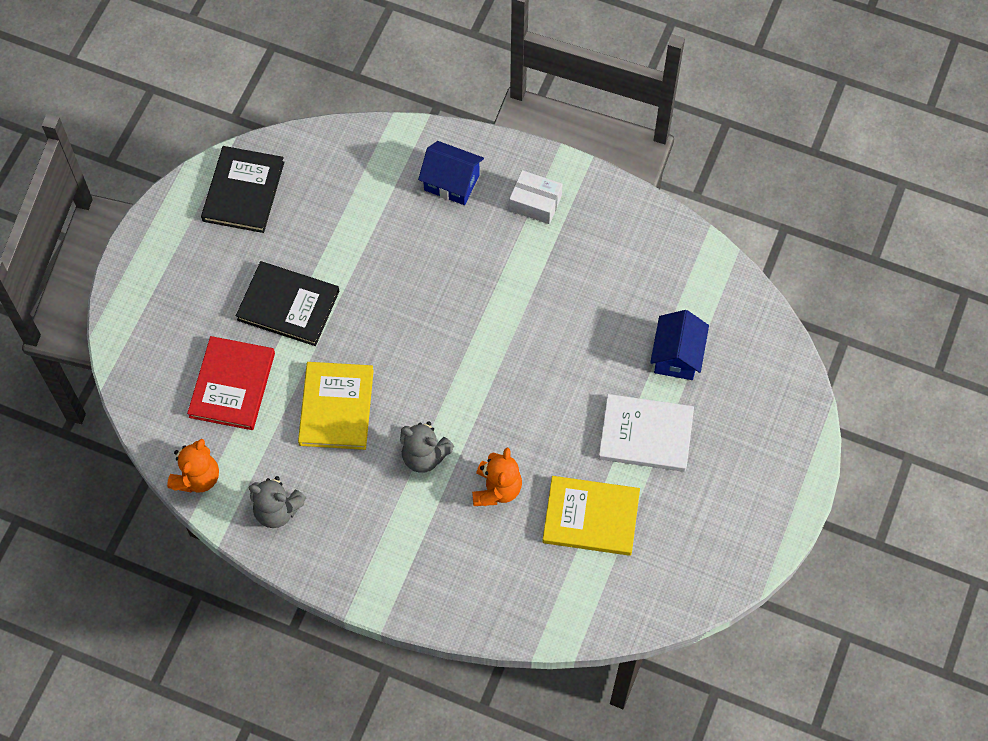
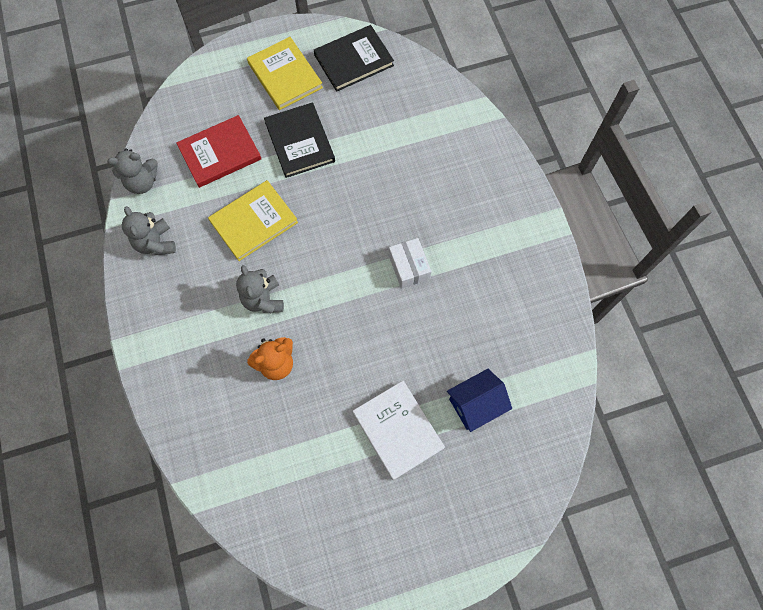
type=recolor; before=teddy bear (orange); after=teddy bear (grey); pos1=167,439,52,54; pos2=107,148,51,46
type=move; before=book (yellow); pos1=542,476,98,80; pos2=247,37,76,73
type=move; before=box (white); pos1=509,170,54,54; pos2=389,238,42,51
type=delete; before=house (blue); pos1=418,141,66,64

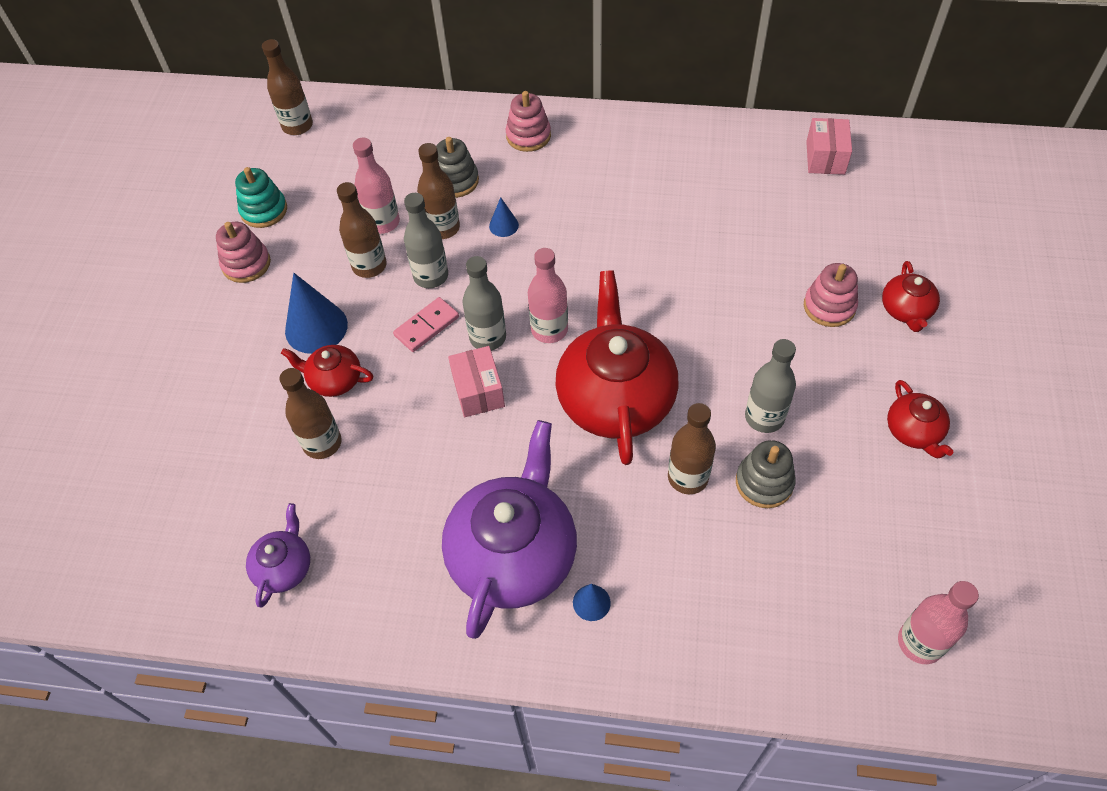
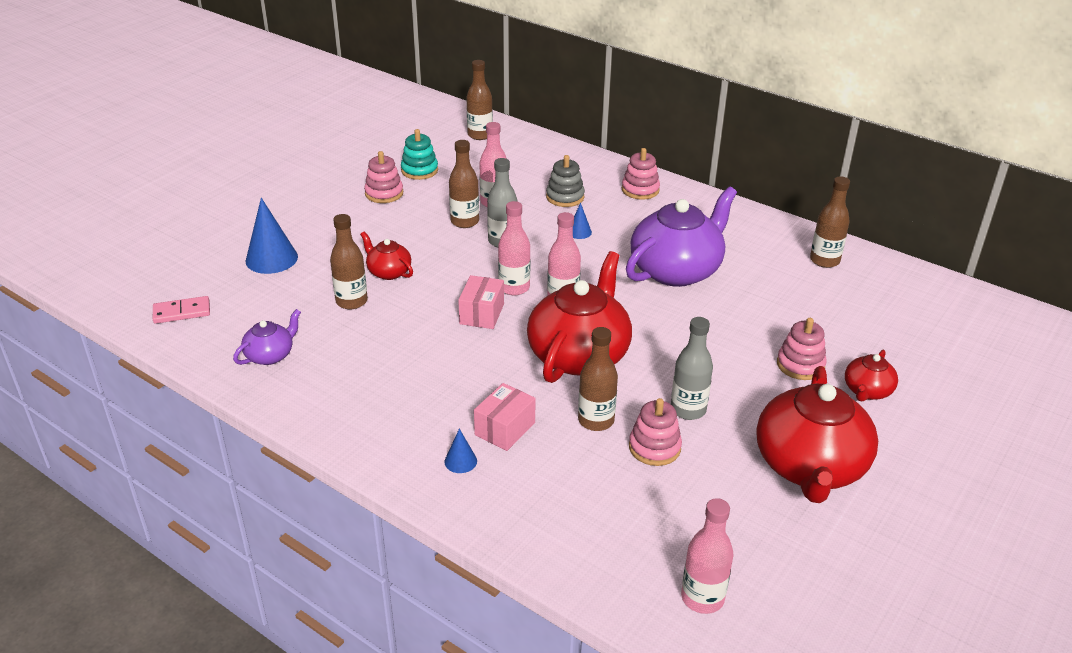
type=move; before=domino (pink); pos1=393,297,66,55; pos2=153,296,57,28
type=move; before=cone (blue); pos1=285,273,63,81; pos2=246,198,52,76
type=move; before=box (pink); pos1=806,118,46,57; pos2=474,383,62,68
type=recolor; before=bottle (grey); after=bottle (pink); pos1=462,256,44,95; pos2=498,201,32,94
type=move; before=teapot (purple); pos1=442,420,135,219; pos2=626,187,111,100
type=recolor; before=stacking toy (grey); after=stacking toy (pink); pos1=736,440,60,68; pos2=629,398,53,68
type=resize; before=teapot (red); pos1=887,380,67,78; pos2=756,366,122,137; scale=2.09
type=move; before=bottle (brown); pos1=417,143,43,96; pos2=810,176,40,92

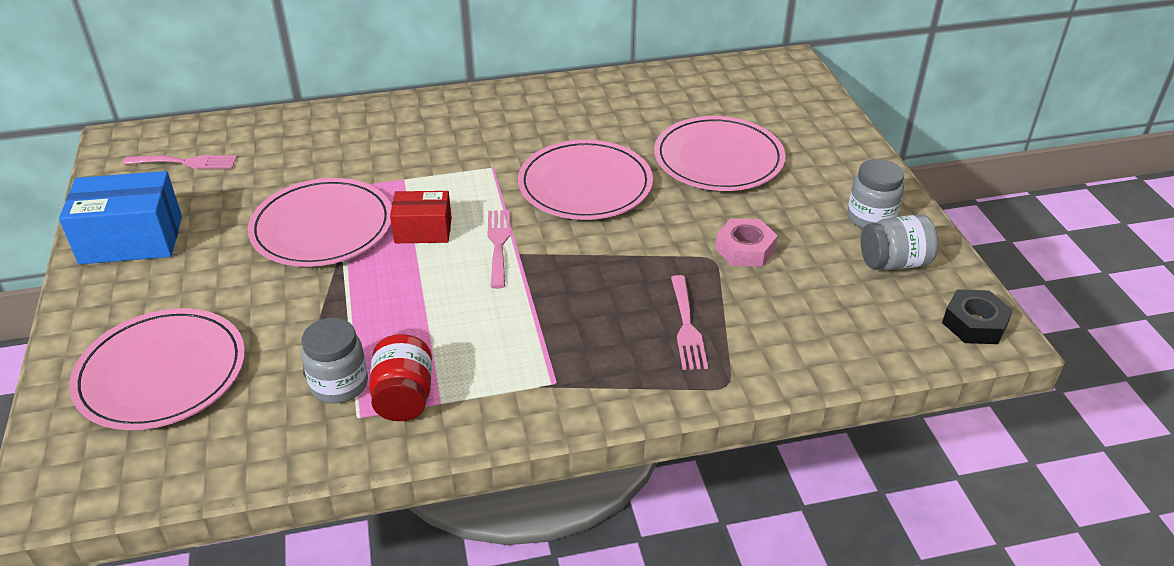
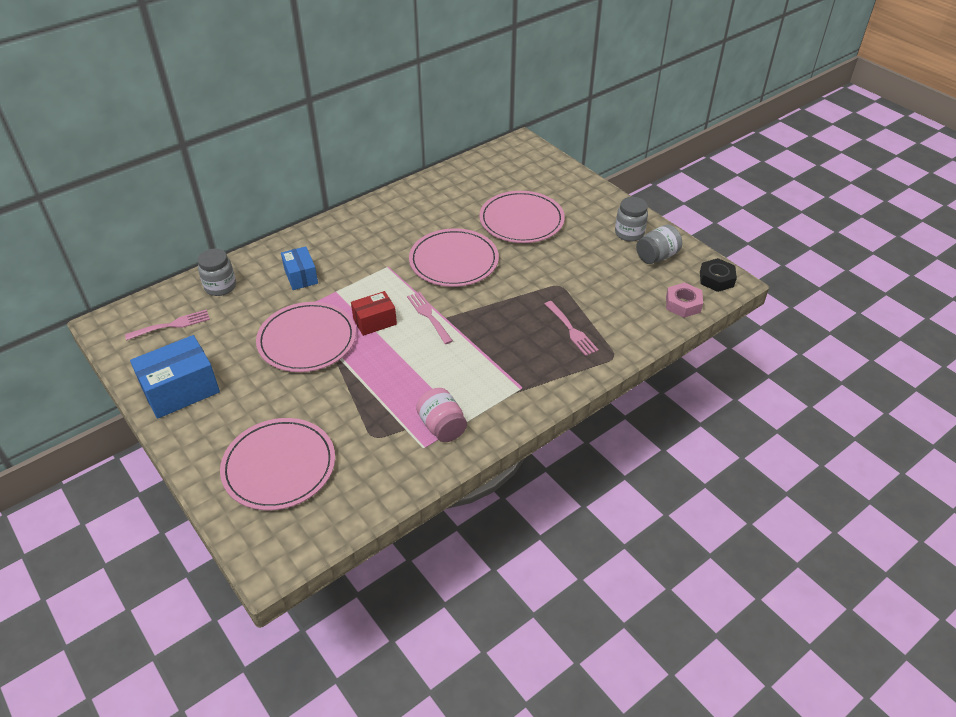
type=move; before=jar (grey); pos1=301,318,67,86; pos2=197,248,39,48
type=insert; after=box (blue); pos2=281,246,37,44
type=recolor; before=jar (red); after=jar (pink); pos1=369,334,63,87; pos2=416,388,51,54
type=move; before=nut (pink); pos1=715,218,63,49; pos2=666,283,37,35

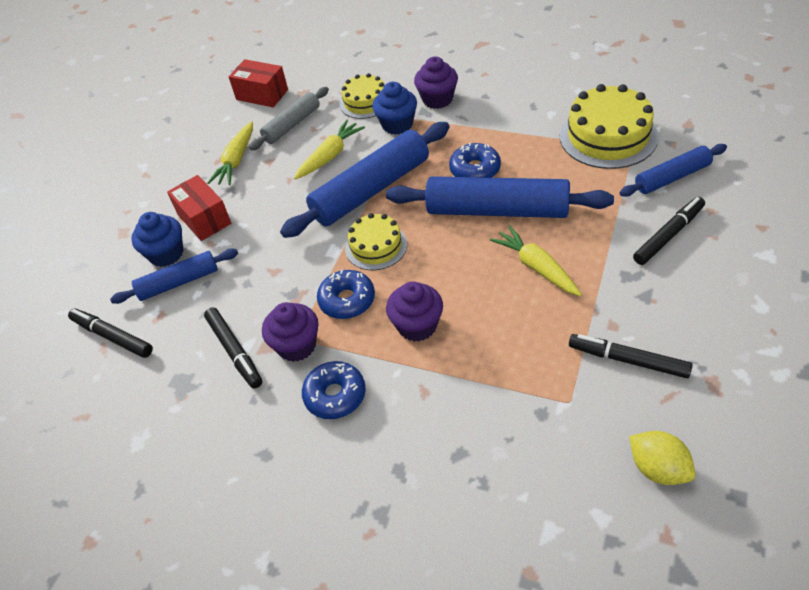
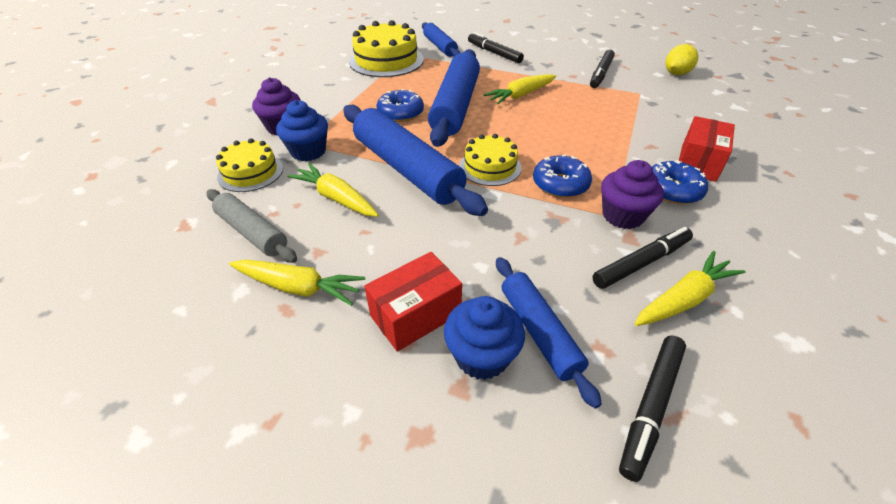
type=insert; after=carrot (yellow); pos2=634,251,112,75
type=move; before=box (red); pos1=229,59,59,48; pos2=679,116,56,66
type=delete; before=cupcake (purple); pos1=386,281,57,60

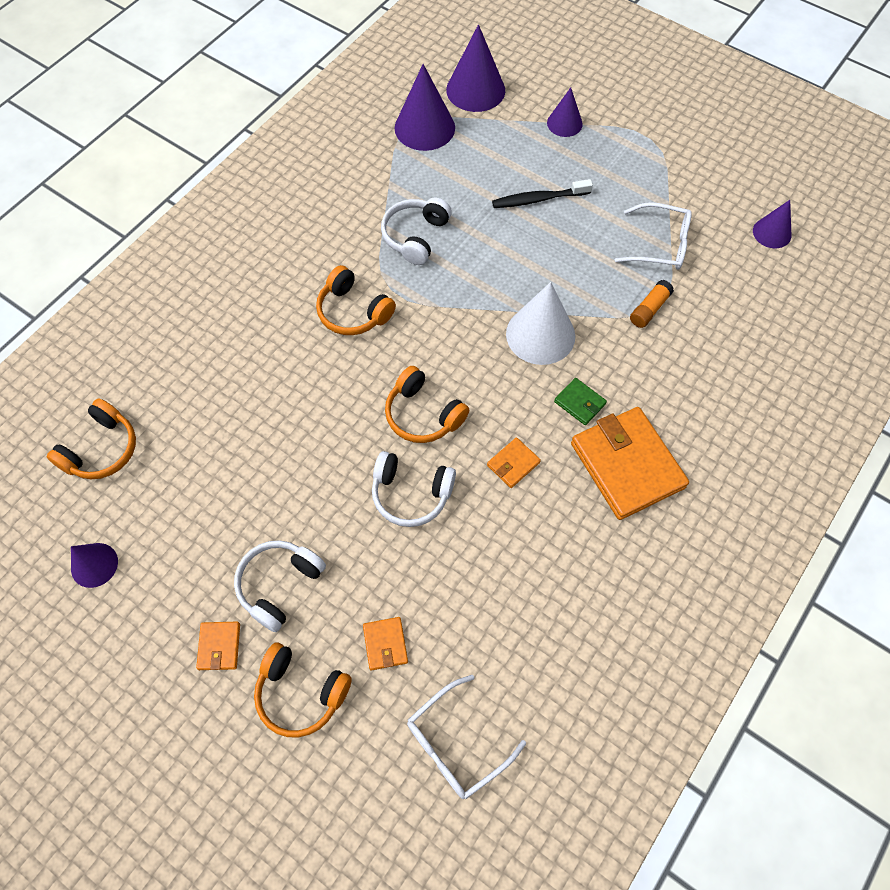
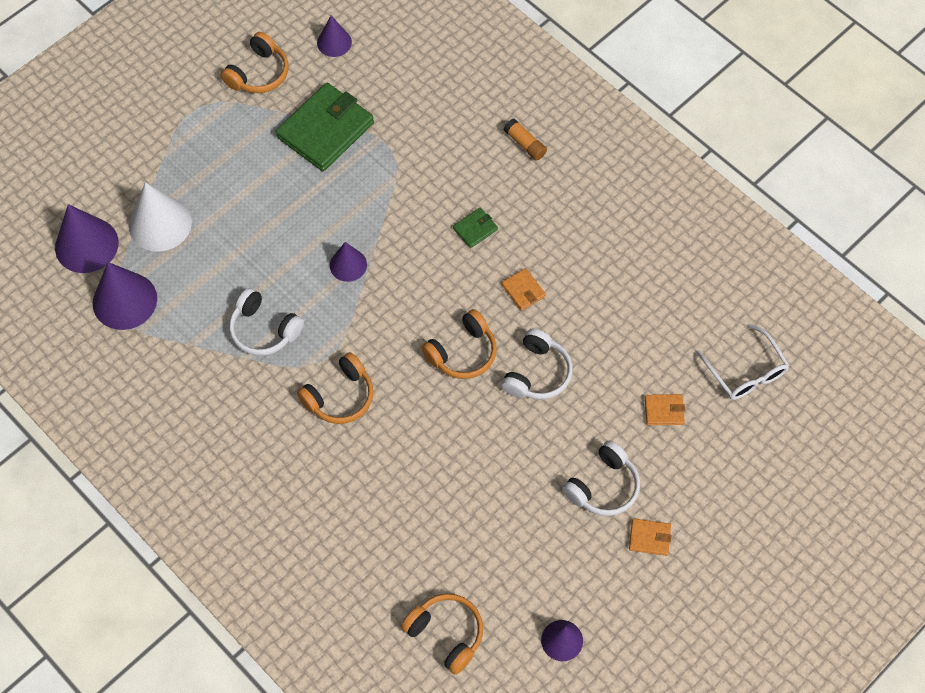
type=move; before=cone (white); pos1=506,282,69,83; pos2=129,182,63,70
type=move; before=headphones (orange); pos1=254,642,98,96; pos2=221,32,67,61
type=replace; before=glasses (white); after=wallet (green); pos1=615,202,77,68; pos2=276,83,98,88
type=move; before=cone (purple); pos1=547,87,36,50; pos2=330,242,37,40
type=move; before=glue stick (orange); pos1=630,280,44,48; pos2=504,119,43,42
type=rotate; before=headphones (white); pos1=234,540,92,92; pos2=562,440,78,76; turn=-90
type=delete; before=toothbrush (black); pos1=492,179,101,29
type=delete; before=wallet (orange); pos1=571,407,118,113

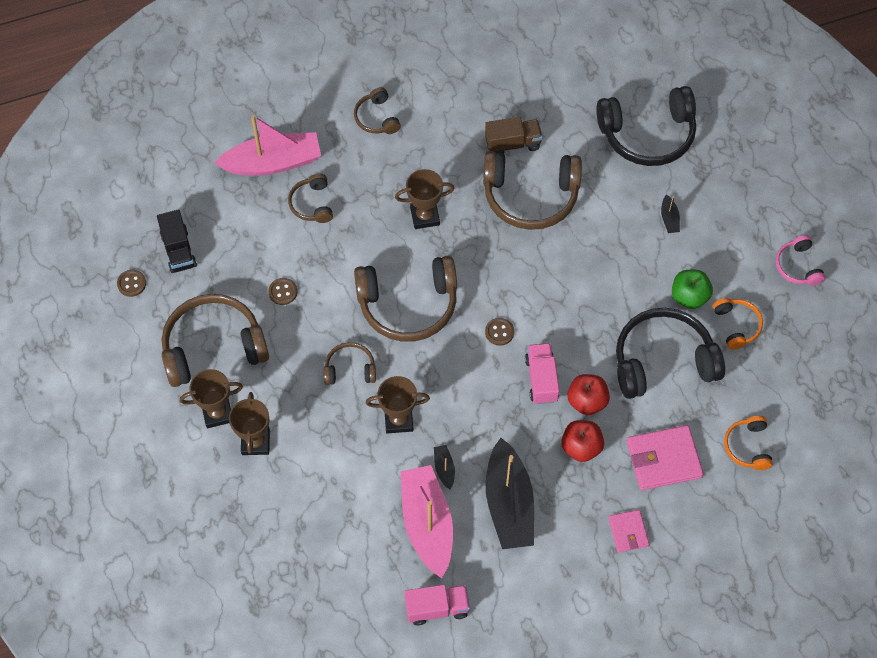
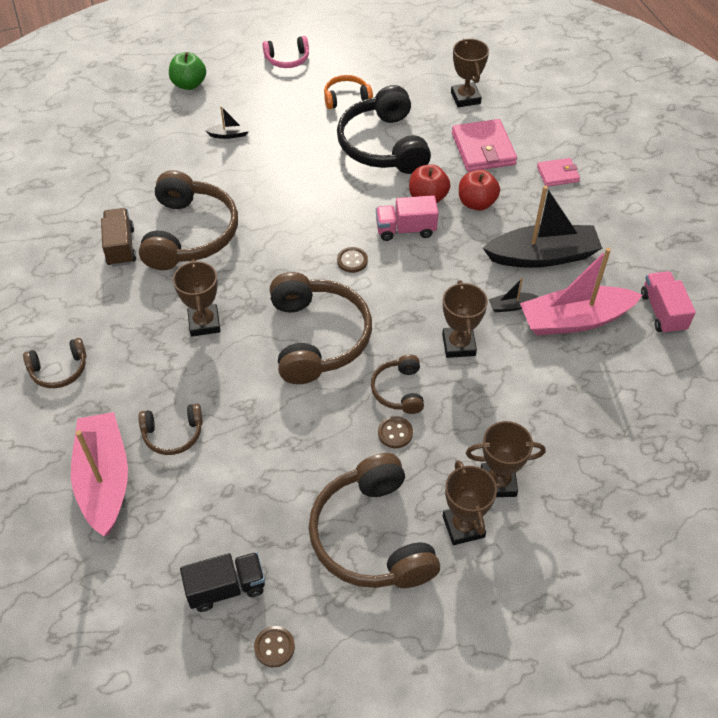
type=move; before=apple (green); pos1=672,270,41,39; pos2=169,52,37,38
type=move; before=button (brown); pos1=268,278,29,27; pos2=378,416,35,32
type=replace; before=headphones (orange); after=trophy (brown); pos1=724,416,49,54; pos2=451,39,38,68
type=delete; before=headphones (black); pos1=596,86,100,80

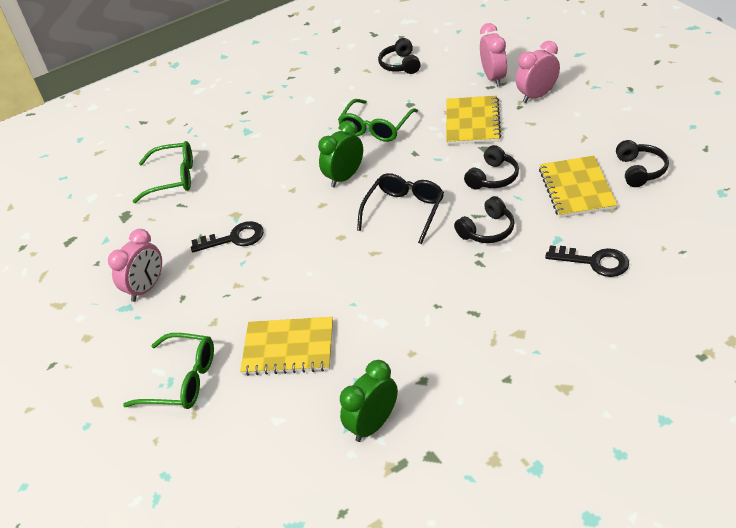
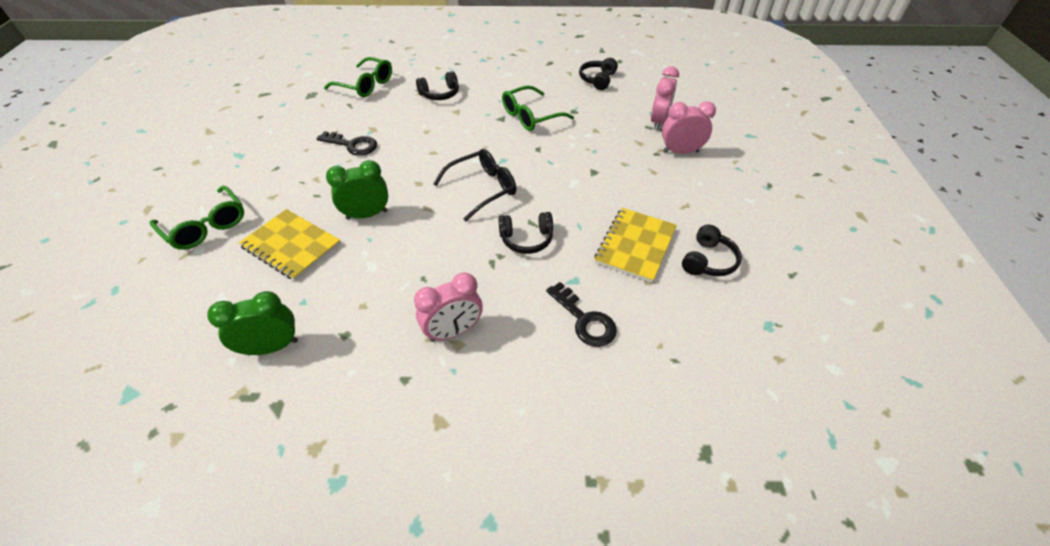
type=move; before=clock (green); pos1=318,120,45,67; pos2=326,160,62,60
type=move; before=clock (pink); pos1=108,229,54,73; pos2=414,272,69,70
type=move; before=headphones (black); pos1=464,145,55,45; pos2=416,71,43,29
type=delete; before=notebook (yellow); pos1=446,96,55,49

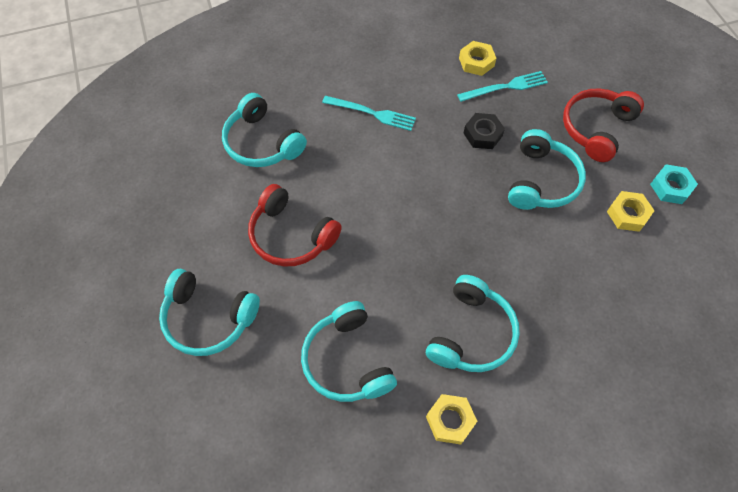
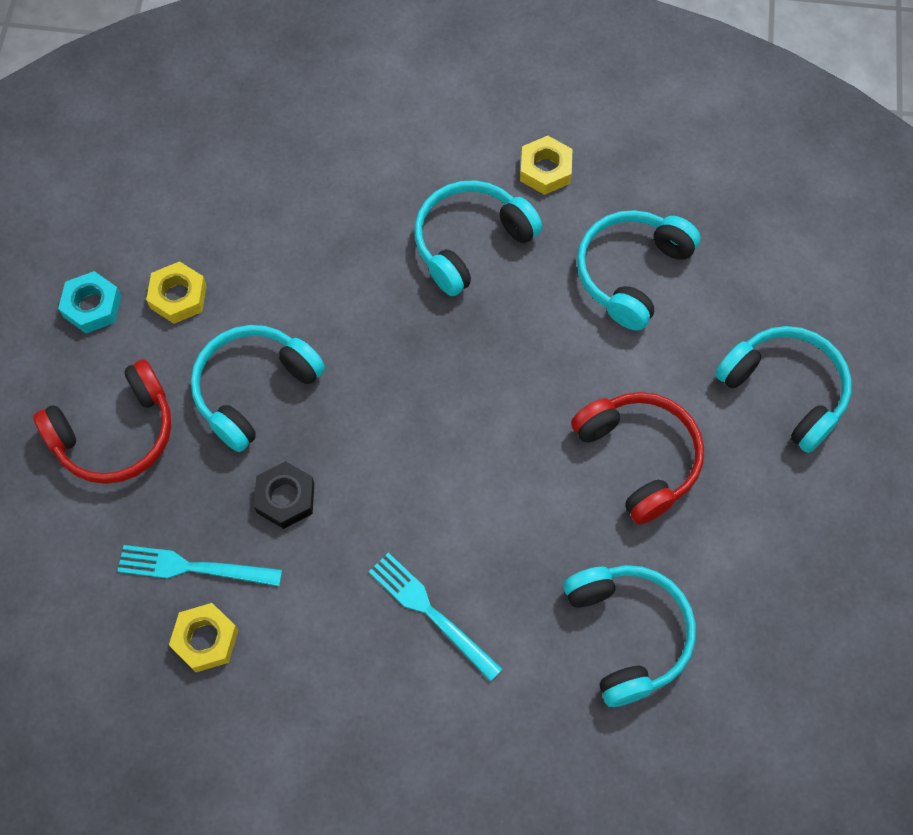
type=rotate; before=headphones (turquoise); pos1=301,301,96,101; pos2=577,210,123,121; turn=-150

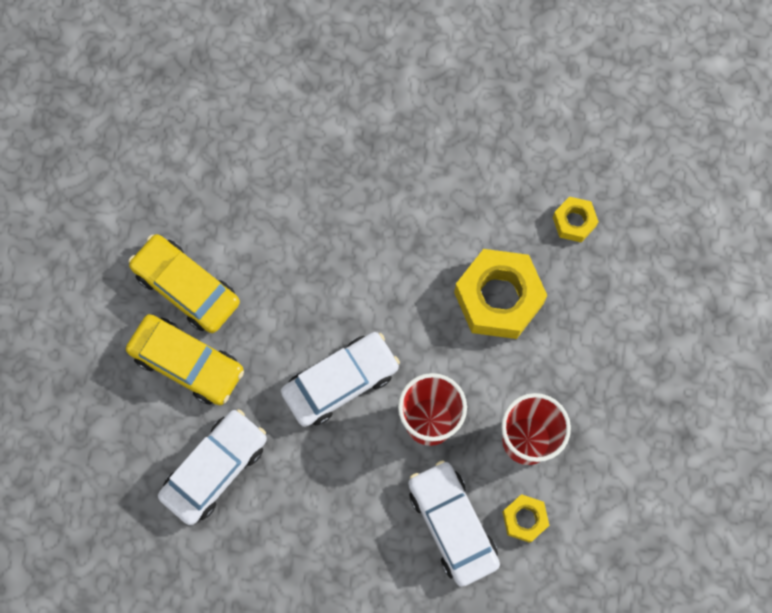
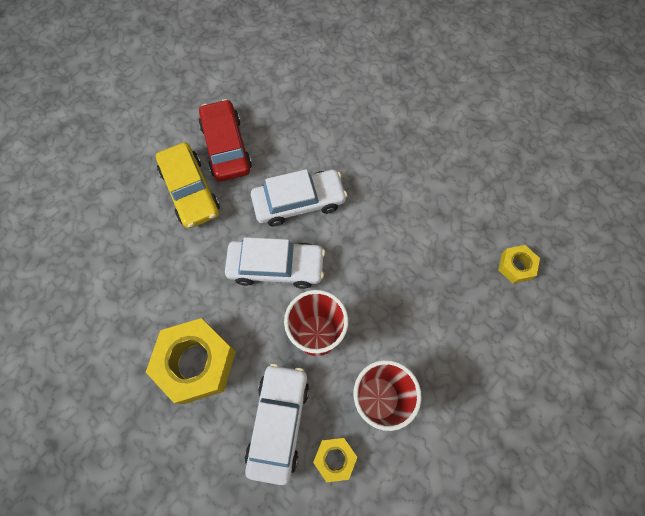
type=move; before=nut (yellow); pos1=454,249,93,90; pos2=146,318,90,86
type=recolor; before=car (yellow); after=car (red); pos1=129,234,111,99; pos2=199,99,53,82
type=move; before=car (white); pos1=158,409,109,116; pos2=251,169,96,57

